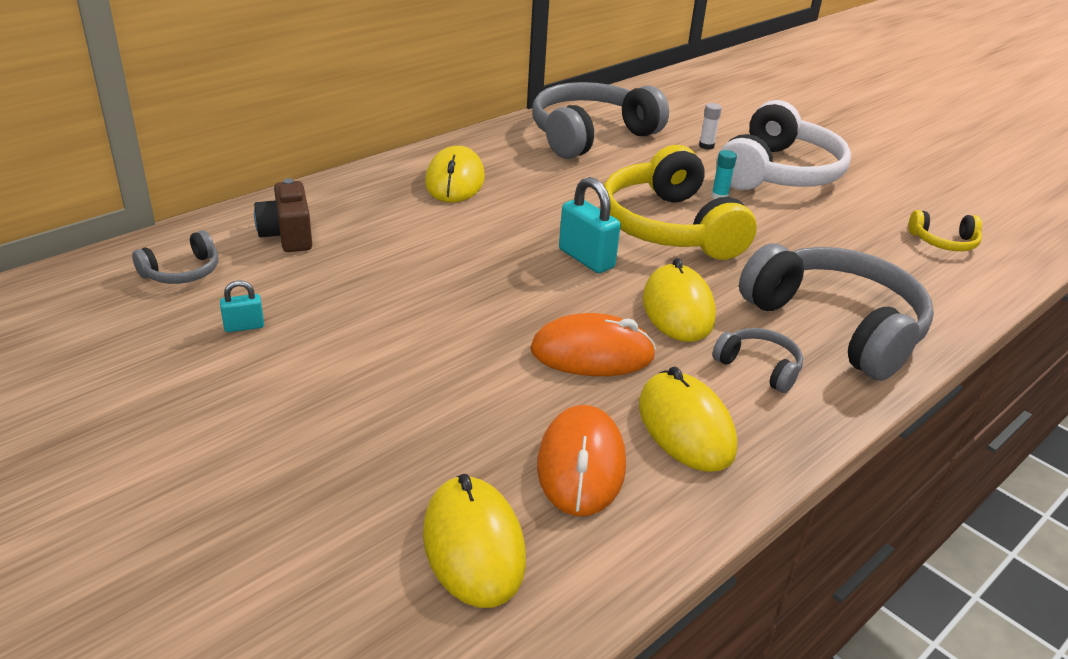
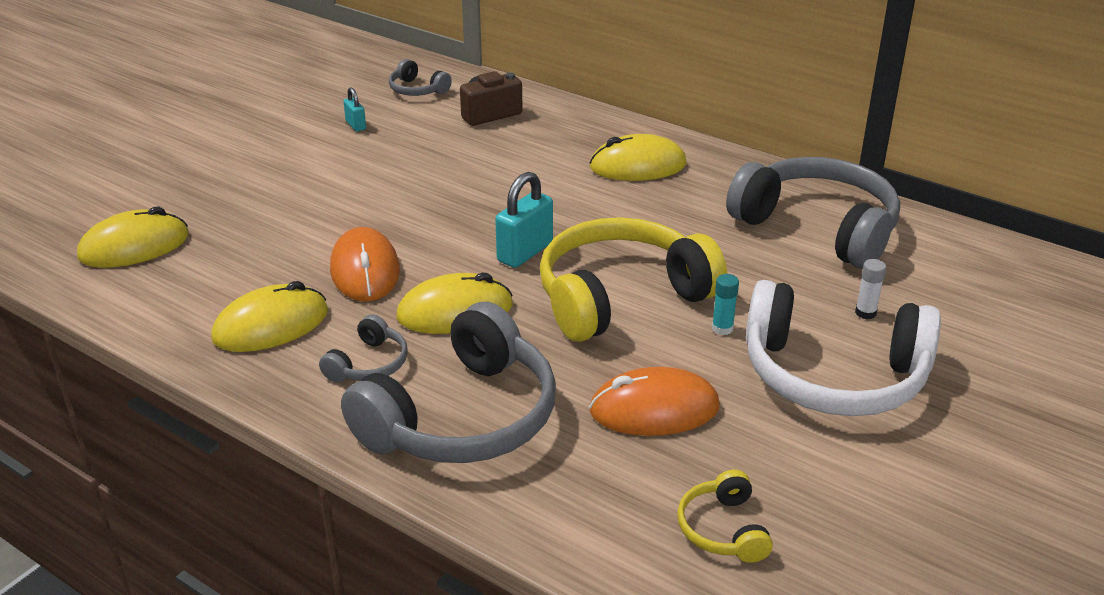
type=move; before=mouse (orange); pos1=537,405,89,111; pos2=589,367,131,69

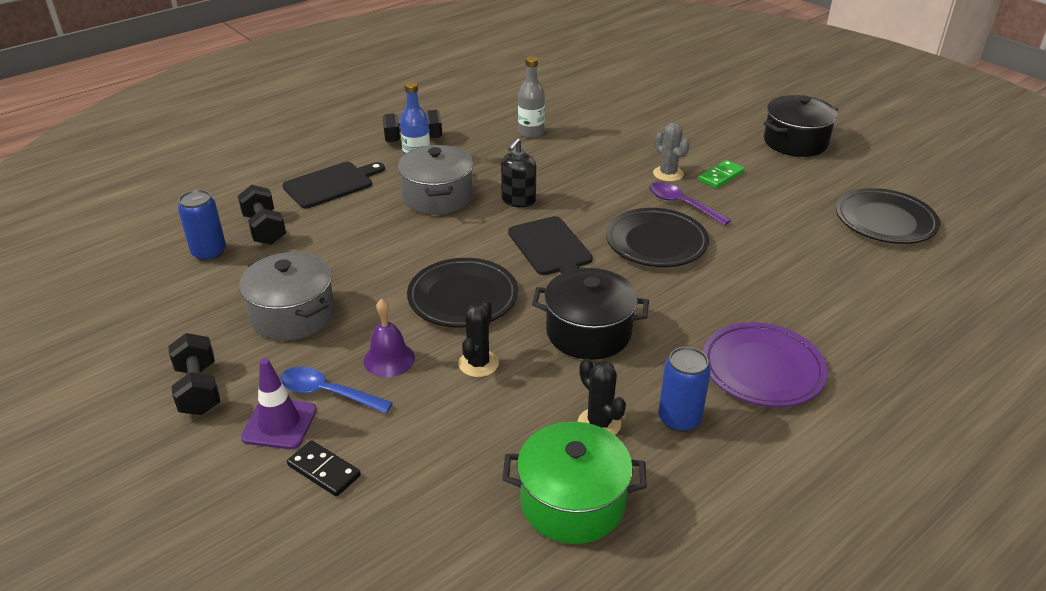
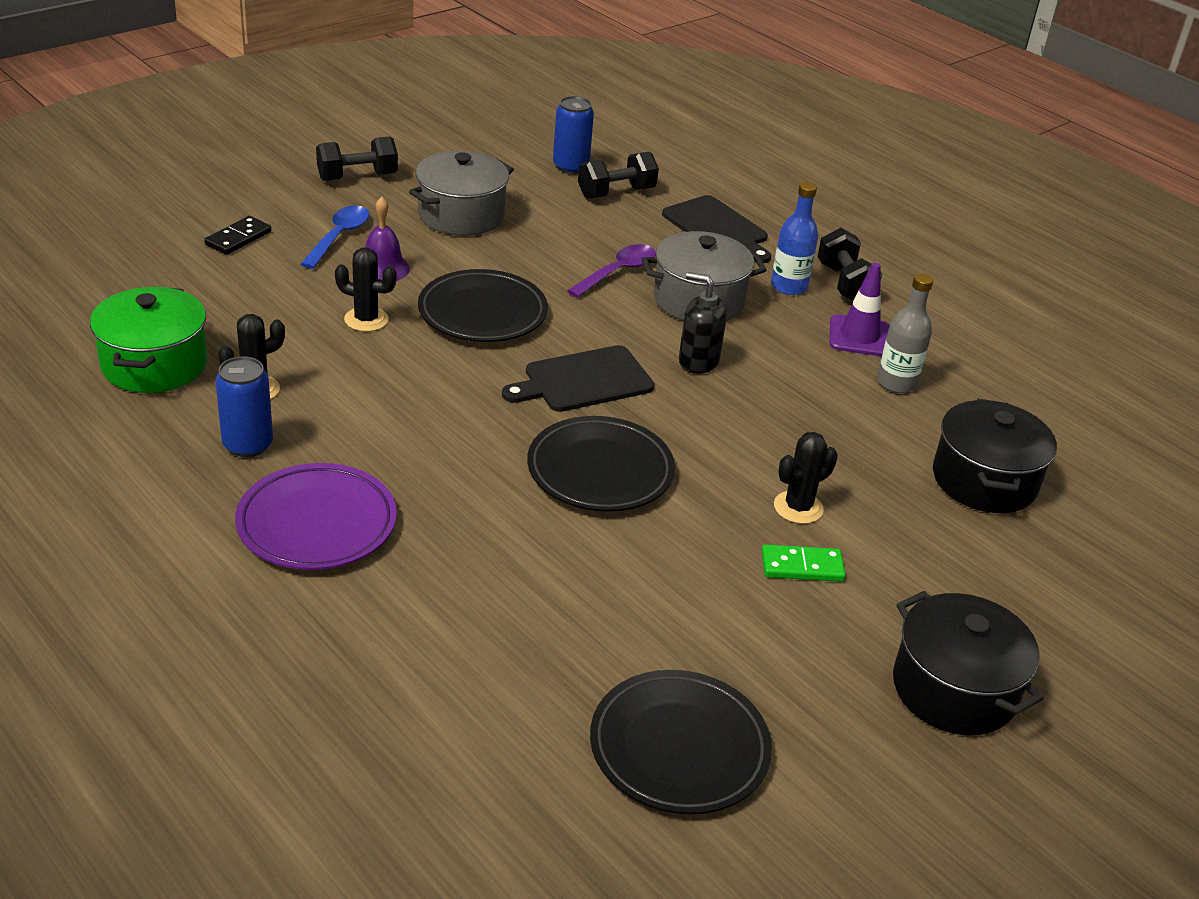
type=move; before=spoon (purple); pos1=649,182,82,43; pos2=567,244,89,54
type=rotate; before=domino (green); pos1=699,160,46,28; pos2=762,544,84,38; turn=-45
type=recolor; before=cactus (grey); after=cactus (black); pos1=653,122,37,60; pos2=774,432,64,92
type=move; before=traffic cone (purple); pos1=241,358,76,91; pos2=830,263,59,93
type=move; before=pot (black); pos1=532,268,117,92; pos2=933,399,124,114

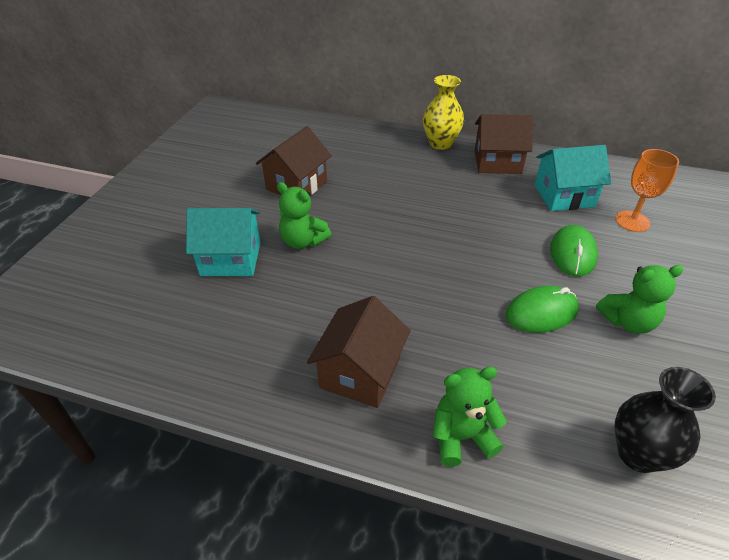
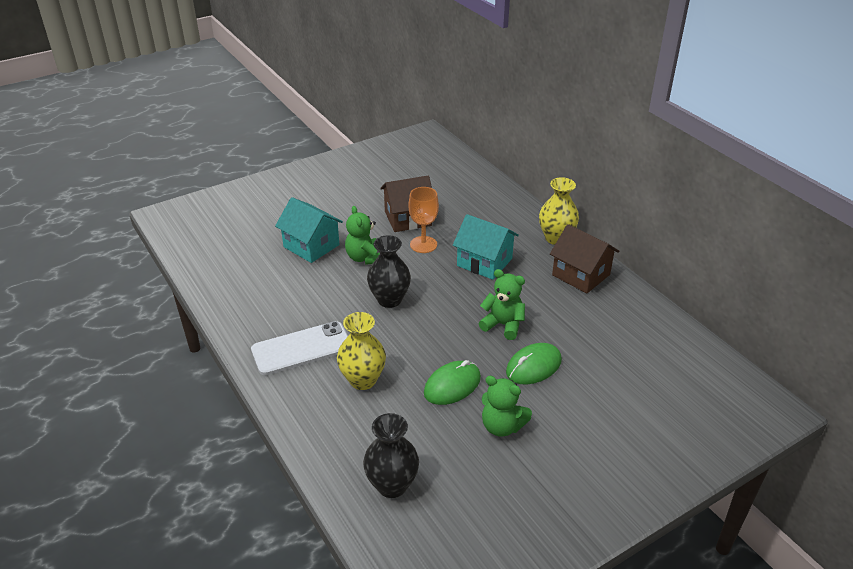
type=replace; before=house (brown); after=phone (white); pos1=307,296,104,112; pos2=251,321,97,54
type=insert; after=vase (yellow); pos2=337,312,49,78
type=insert; after=vase (black); pos2=367,235,44,73
type=move; before=goblet (orange); pos1=615,149,64,83; pos2=409,187,30,66
type=rotate; before=mouse (green); pos1=506,286,73,47; pos2=424,360,57,45; turn=-60
type=move; before=house (turquoise); pos1=535,145,76,66; pos2=453,214,66,66
type=move; before=teddy bear (green); pos1=433,367,74,100; pos2=479,269,46,71

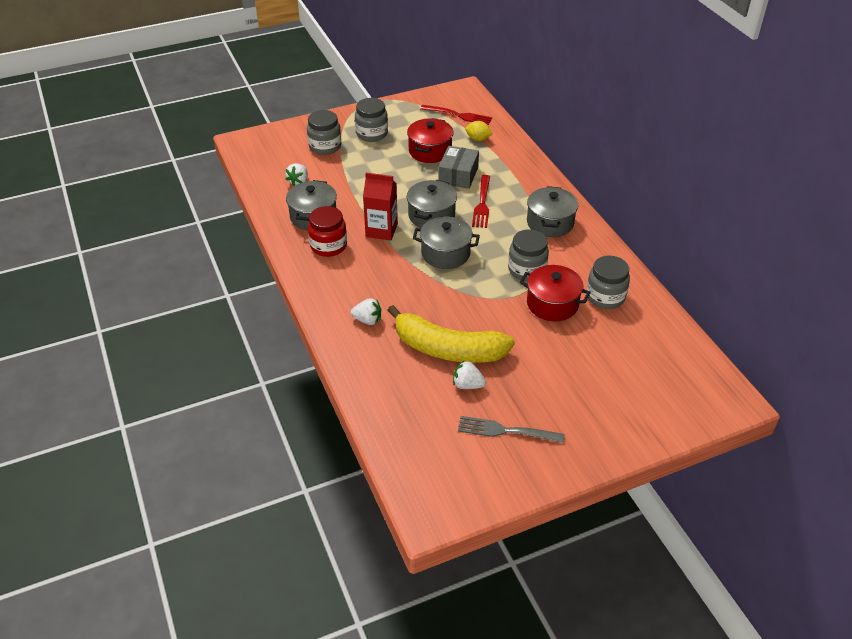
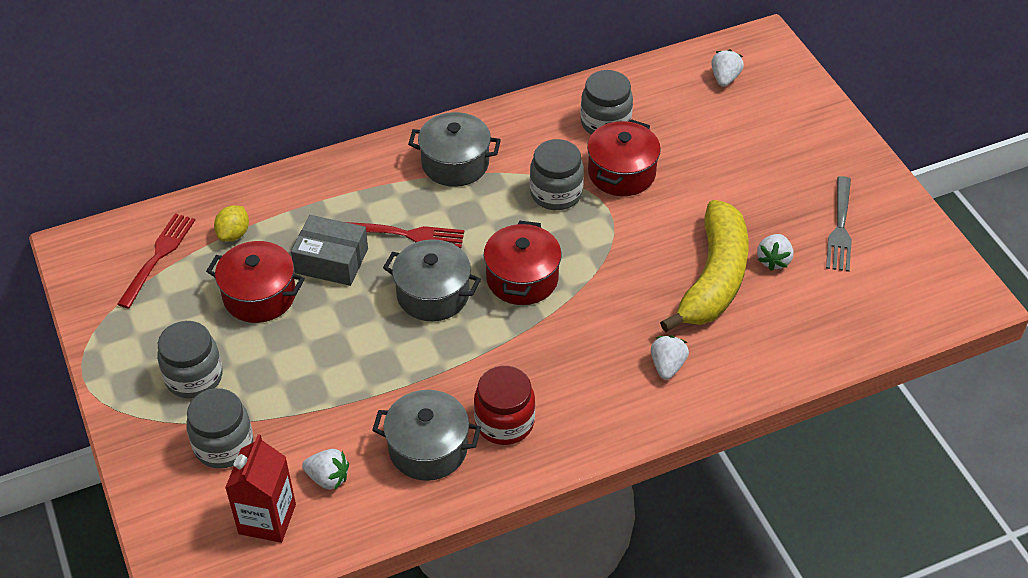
type=move; before=carton (red); pos1=363,173,35,67; pos2=225,434,71,109
type=recolor; before=pot (grey); after=pot (red); pos1=413,217,67,52; pos2=484,221,78,84
type=insert; after=strawberry (white); pos2=711,49,33,38

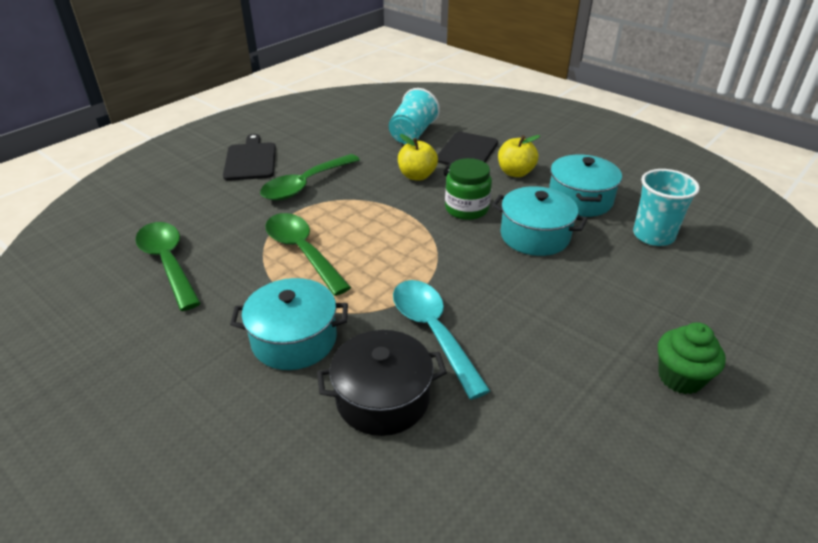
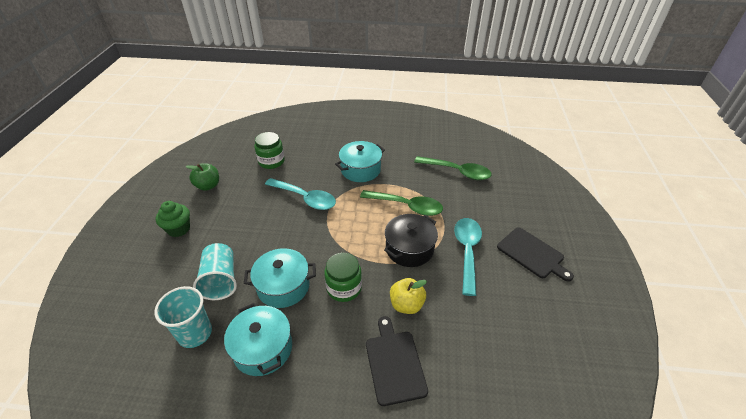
type=insert; after=apple (green); pos2=186,163,33,28
type=move; before=cup (turquoise); pos1=389,88,51,56; pos2=193,243,44,57
type=insert; after=jar (green); pos2=254,132,31,37
type=move; before=pot (black); pos1=317,330,130,106; pos2=384,214,54,53
type=recolor; before=spoon (green); after=spoon (turquoise); pos1=260,154,100,47; pos2=454,218,28,78
type=delete; before=apple (yellow); pos1=498,135,42,42

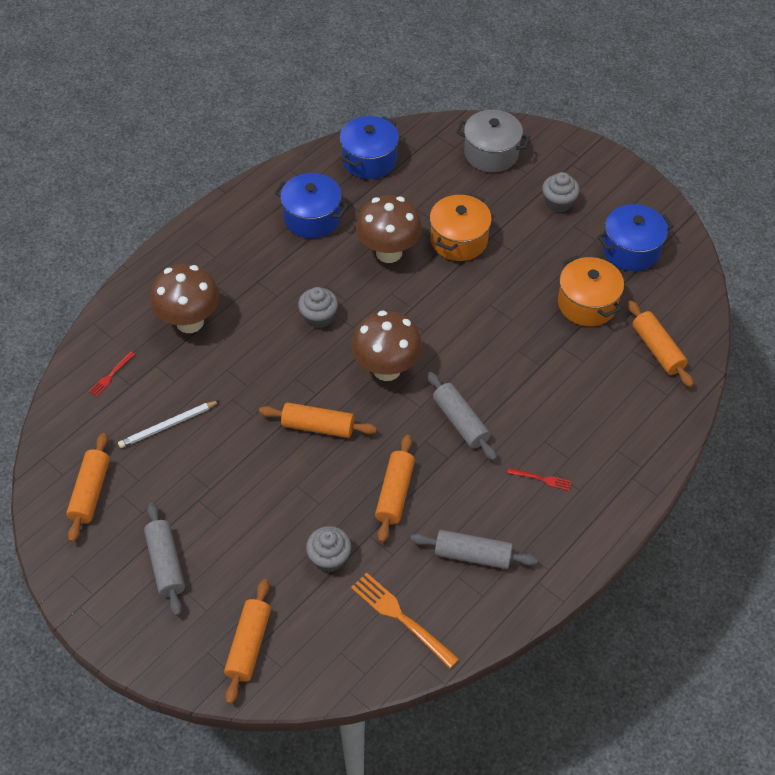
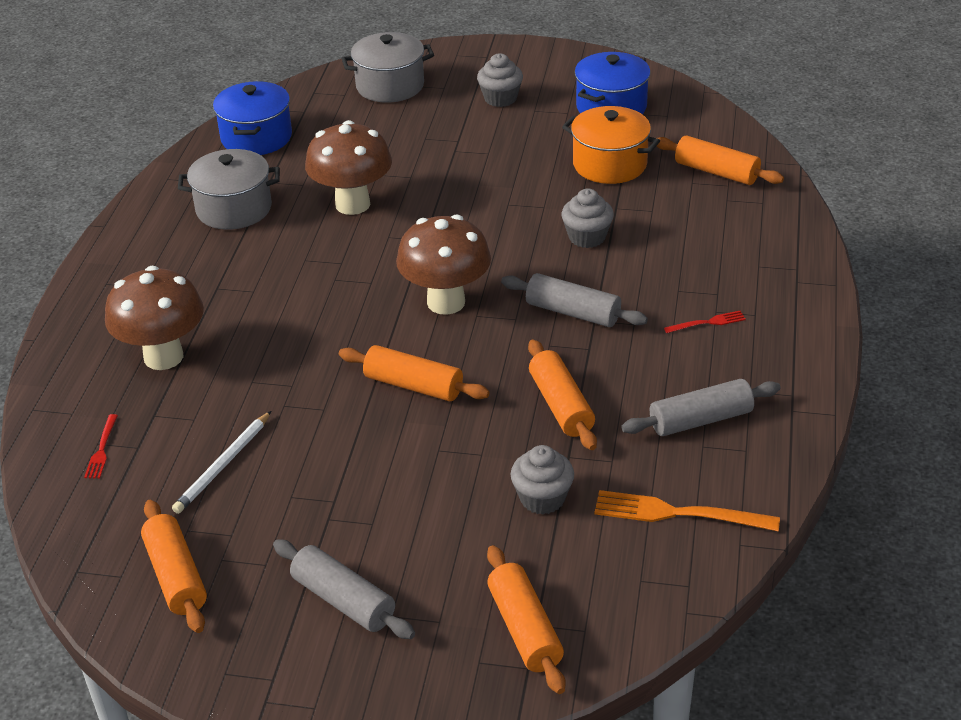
type=recolor; before=pot (blue); after=pot (grey); pos1=274,173,75,65; pos2=178,149,102,81
type=rotate; before=rolling pin (orange); pos1=259,402,118,36; pos2=339,345,151,56; turn=45
type=move; before=cupcake (grey); pos1=298,287,40,42; pos2=561,189,53,59
type=delete; before=pot (orange); pos1=430,193,62,68

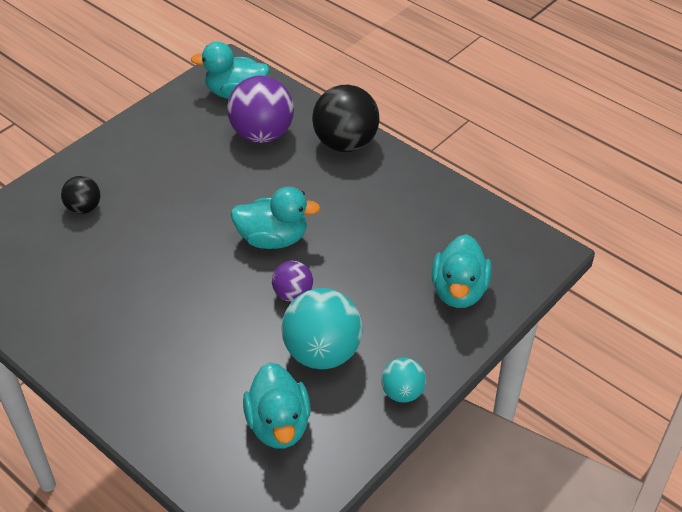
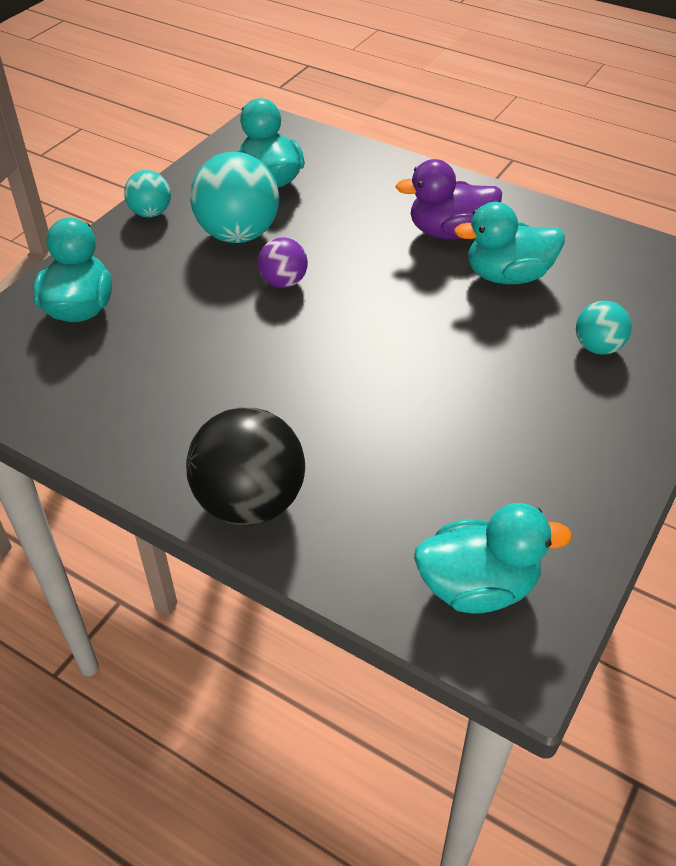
type=insert; after=duck (purple); pos2=396,159,106,80
type=move; before=duck (turquoise); pos1=231,187,89,62; pos2=454,202,111,82
type=recolor; before=ball (black); after=ball (turquoise); pos1=61,176,39,38; pos2=576,301,56,54
type=delete; before=ball (purple); pos1=227,76,67,67

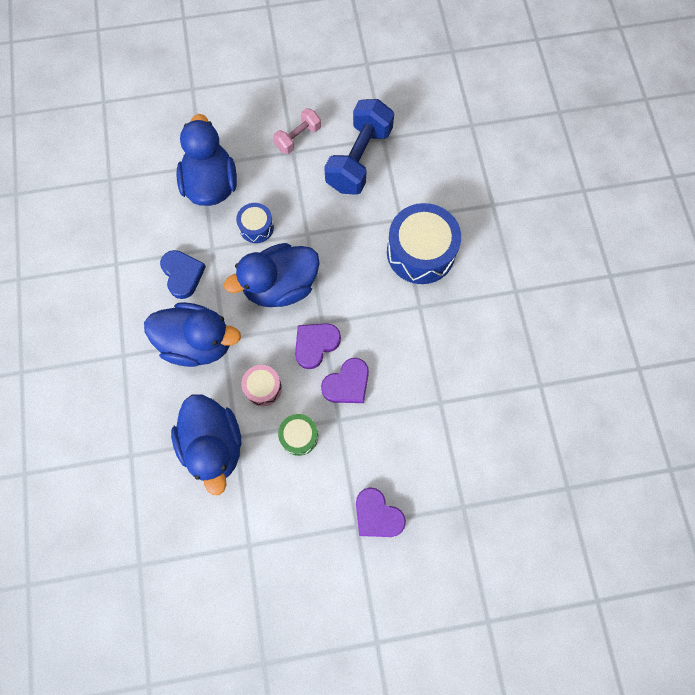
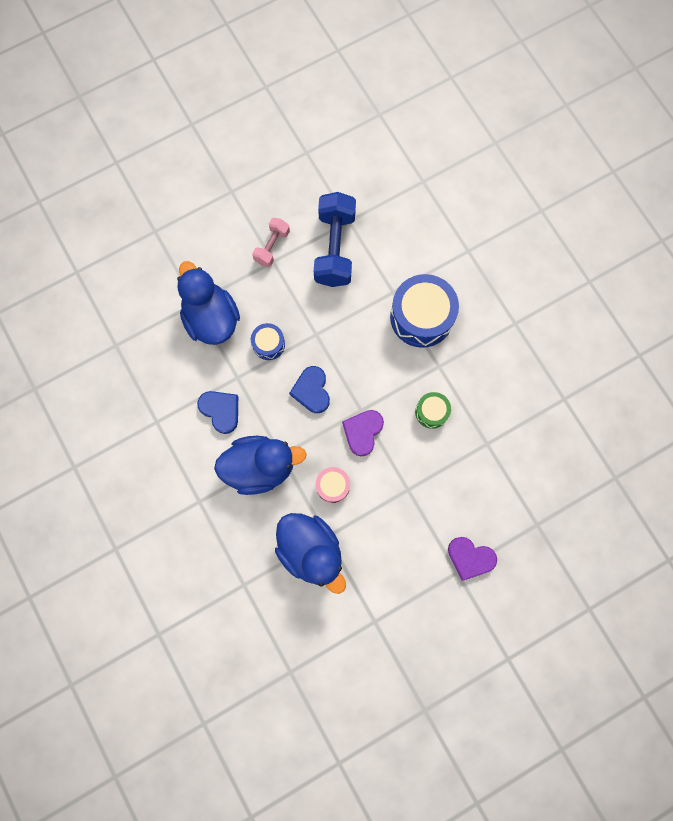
type=replace; before=duck (blue); after=heart (blue); pos1=224,243,96,64; pos2=289,366,41,47
type=move; before=drum (green); pos1=278,414,40,42; pos2=415,392,36,37
type=delete; before=heart (purple); pos1=321,358,48,45

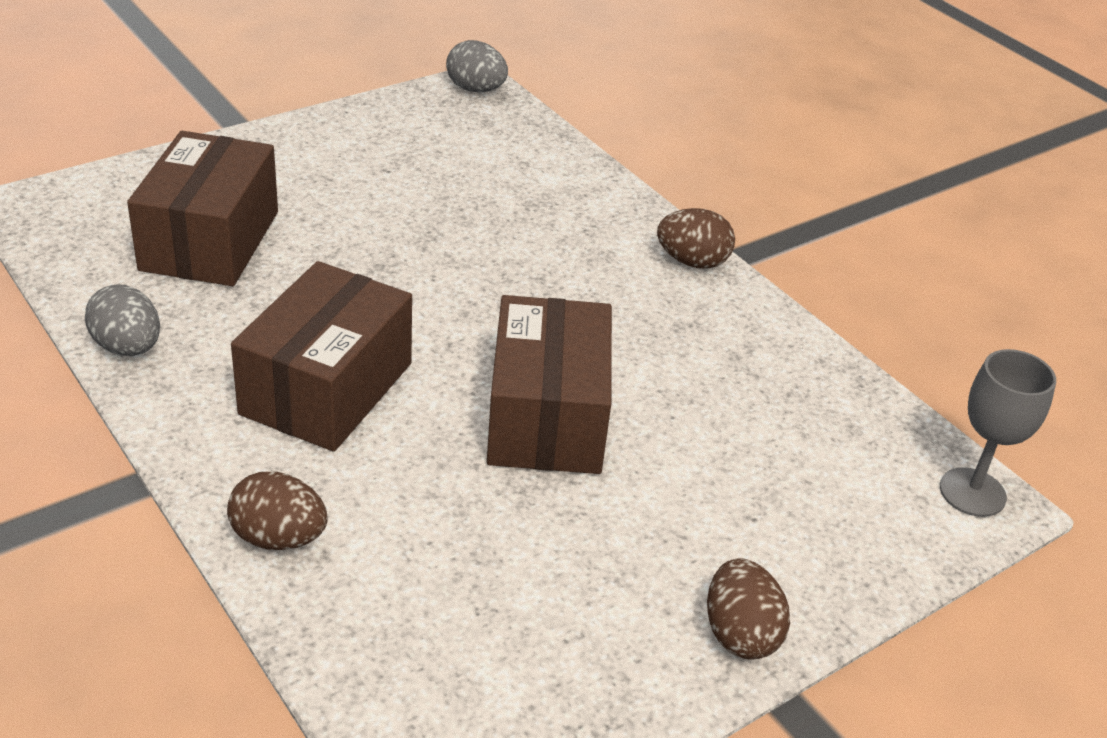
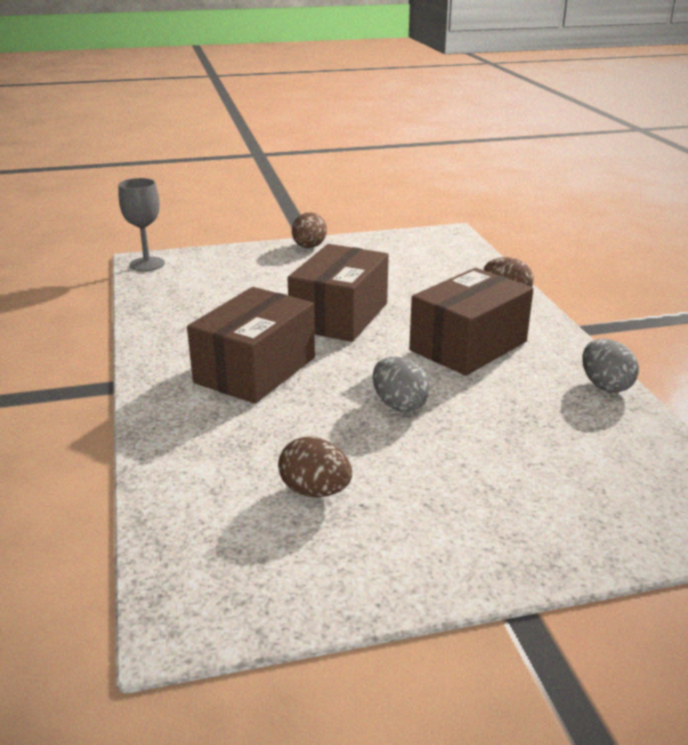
type=move; before=box (brown); pos1=127,131,151,155; pos2=187,287,128,117
type=move; before=egg (brown); pos1=657,208,78,61; pos2=278,437,74,60
type=move; before=egg (grey); pos1=446,40,62,52; pos2=373,357,57,55

